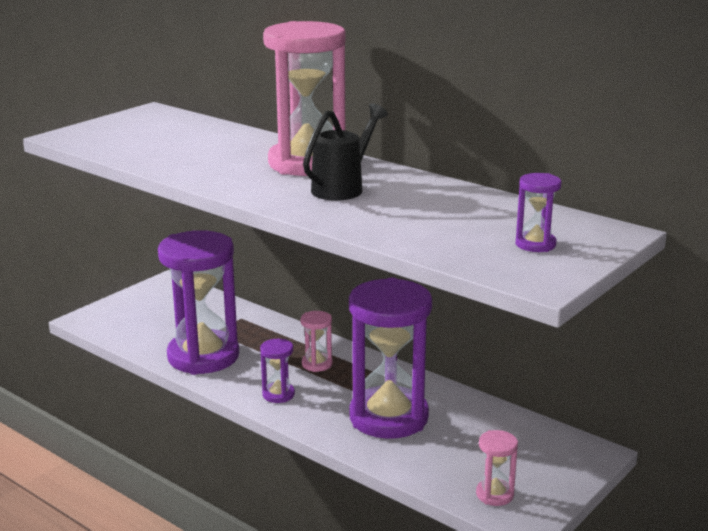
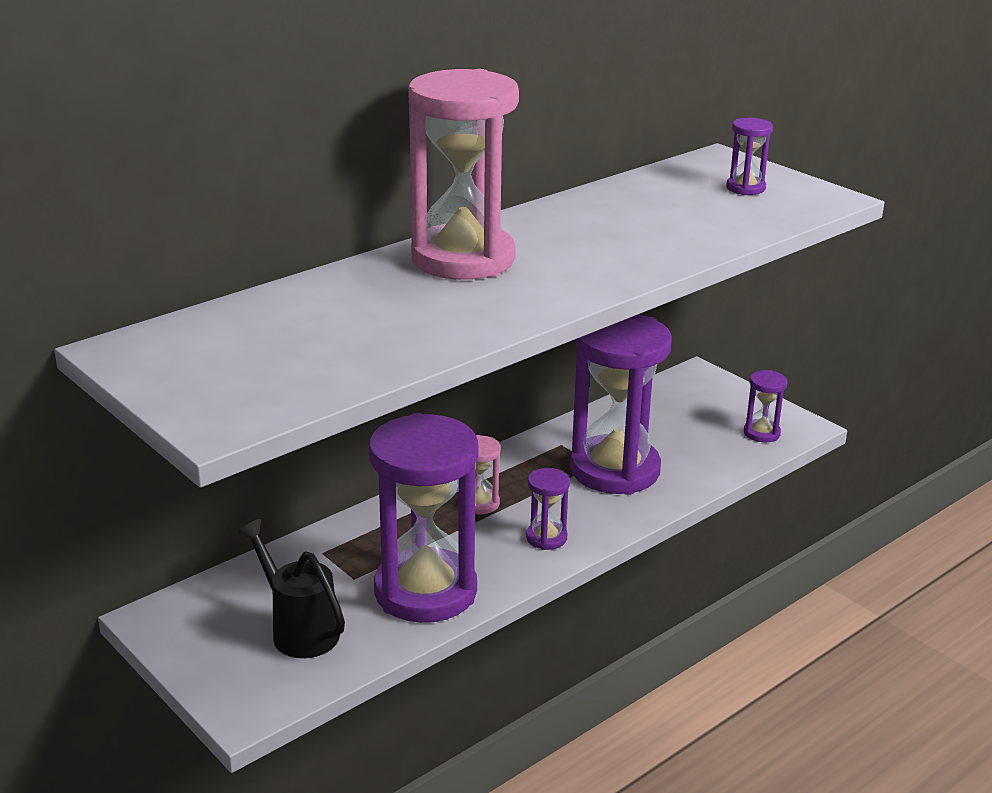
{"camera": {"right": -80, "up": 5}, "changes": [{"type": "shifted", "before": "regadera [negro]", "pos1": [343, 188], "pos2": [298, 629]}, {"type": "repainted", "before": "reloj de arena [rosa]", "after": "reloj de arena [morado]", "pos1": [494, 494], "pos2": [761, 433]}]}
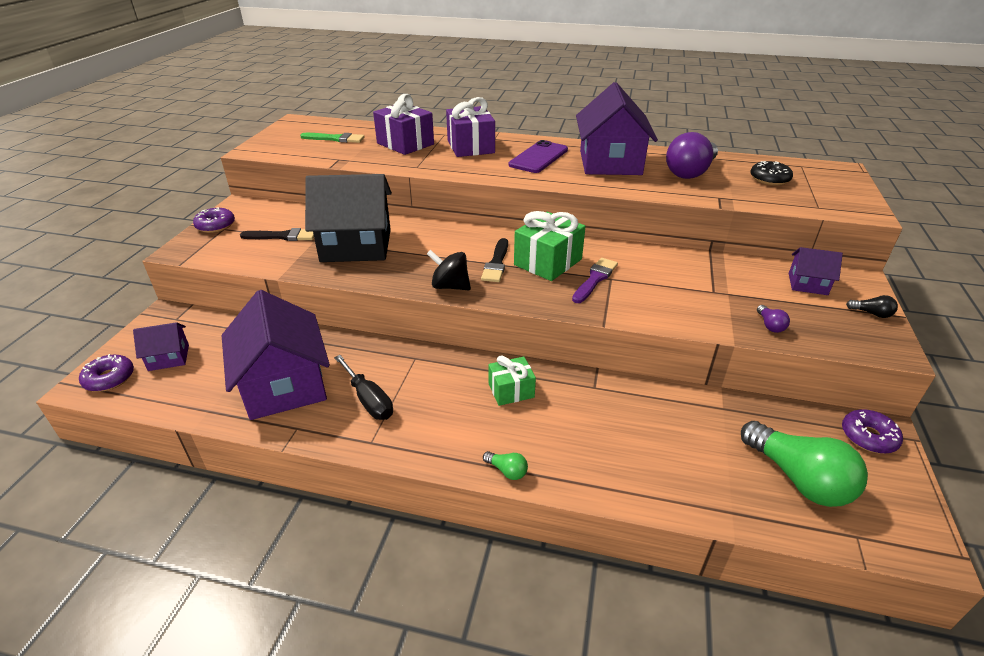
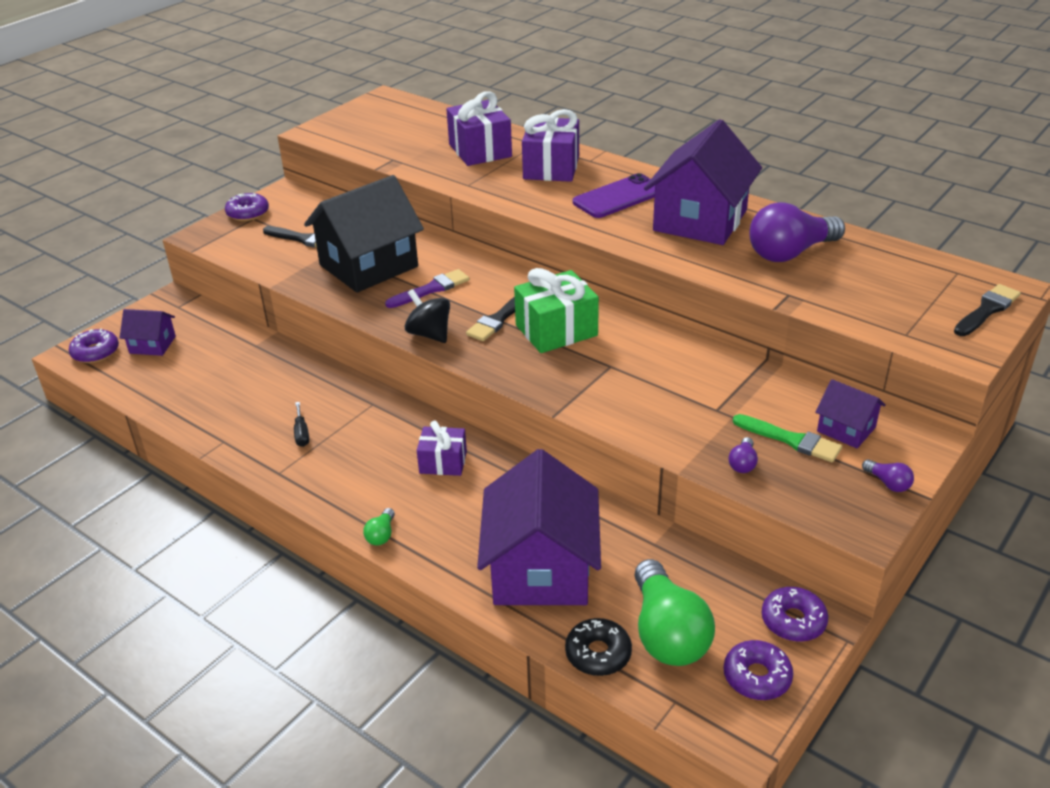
{"camera": {"right": 25, "up": 0}, "changes": [{"type": "new", "after": "rosquilla [morado]", "pos2": [757, 677]}, {"type": "new", "after": "pincel [negro]", "pos2": [987, 310]}, {"type": "shifted", "before": "casa [morado]", "pos1": [284, 385], "pos2": [541, 569]}, {"type": "shifted", "before": "pincel [verde]", "pos1": [335, 139], "pos2": [791, 440]}, {"type": "shifted", "before": "pincel [morado]", "pos1": [595, 279], "pos2": [431, 289]}, {"type": "shifted", "before": "rosquilla [negro]", "pos1": [769, 179], "pos2": [598, 654]}, {"type": "repainted", "before": "regalo [verde]", "after": "regalo [morado]", "pos1": [511, 390], "pos2": [443, 462]}, {"type": "repainted", "before": "bombilla [negro]", "after": "bombilla [morado]", "pos1": [871, 313], "pos2": [888, 483]}, {"type": "rotated", "before": "casa [negro]", "pos1": [356, 245], "pos2": [369, 266], "turn": -60}, {"type": "rotated", "before": "bombilla [verde]", "pos1": [507, 471], "pos2": [381, 535], "turn": 45}, {"type": "scaled", "before": "destornillador [negro]", "pos1": [368, 400], "pos2": [301, 433], "scale": 0.6}]}
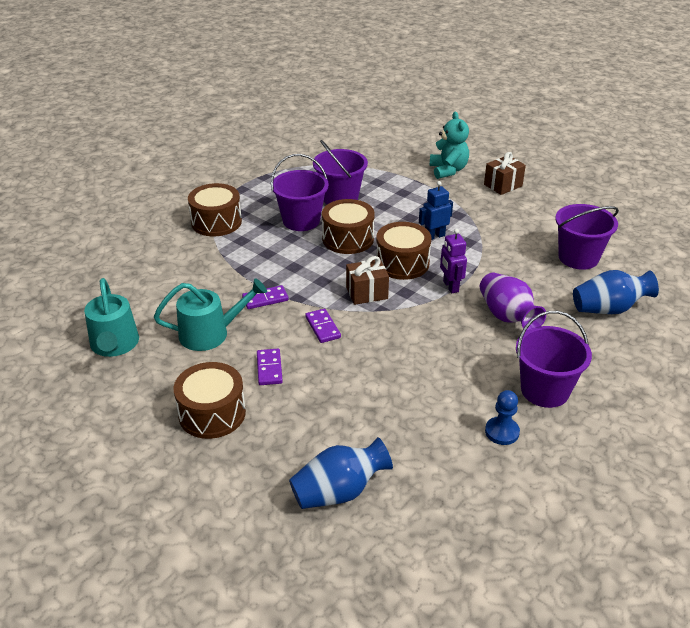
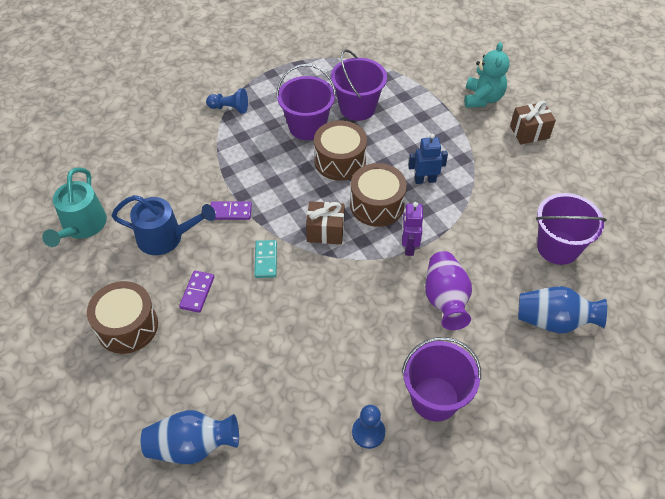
{"camera": {"right": 20, "up": 15}, "changes": [{"type": "swapped", "before": "tambor [marrón]", "after": "peón [azul]", "pos1": [216, 222], "pos2": [229, 108]}, {"type": "repainted", "before": "regadera [turquesa]", "after": "regadera [azul]", "pos1": [210, 333], "pos2": [165, 237]}, {"type": "repainted", "before": "ficha de dominó [morado]", "after": "ficha de dominó [turquesa]", "pos1": [323, 327], "pos2": [266, 260]}]}
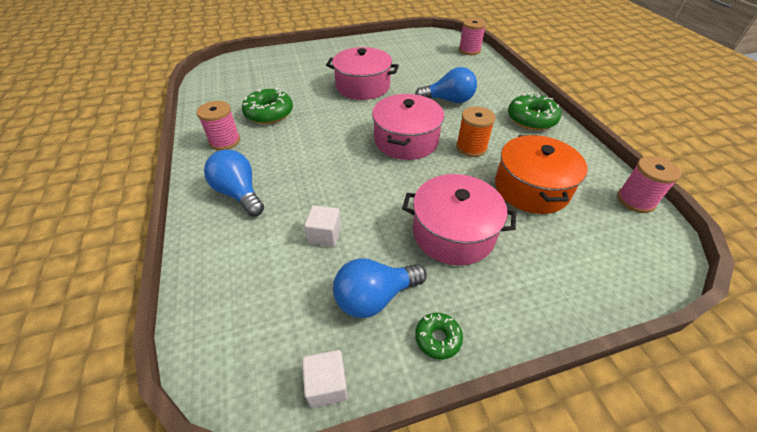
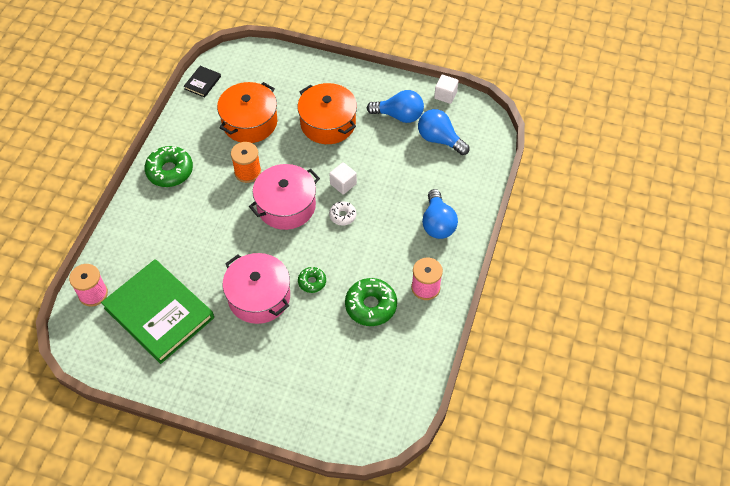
{"camera": {"right": -145, "up": 10}, "changes": [{"type": "new", "after": "libro [verde]", "pos2": [159, 313]}, {"type": "new", "after": "rosquilla [blanco]", "pos2": [342, 216]}, {"type": "shifted", "before": "cubo [blanco]", "pos1": [325, 235], "pos2": [343, 184]}, {"type": "shifted", "before": "bombilla [azul]", "pos1": [448, 100], "pos2": [439, 139]}, {"type": "shifted", "before": "rosquilla [verde]", "pos1": [437, 338], "pos2": [312, 282]}, {"type": "swapped", "before": "carrete [rosa]", "after": "libro [negro]", "pos1": [635, 200], "pos2": [202, 83]}, {"type": "repainted", "before": "olla [rosa]", "after": "olla [naranja]", "pos1": [453, 233], "pos2": [328, 123]}]}
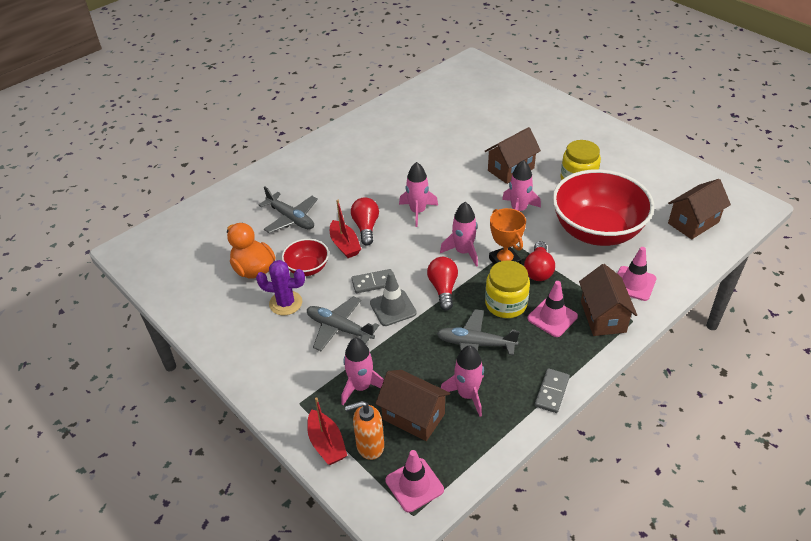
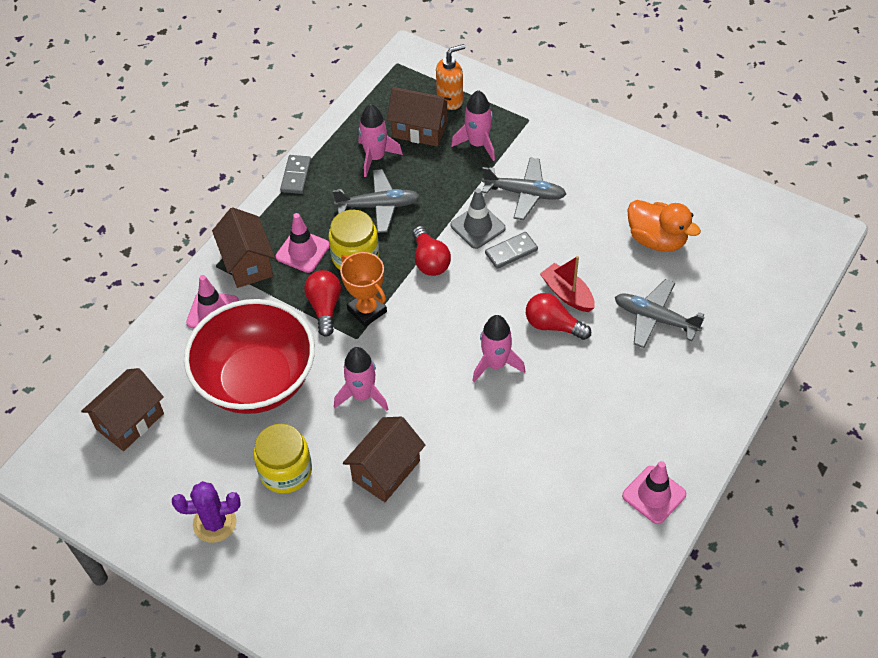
{"camera": {"right": 165, "up": 10}, "changes": [{"type": "gone", "before": "cuenco [rojo]", "pos1": [307, 268]}, {"type": "gone", "before": "barco [rojo]", "pos1": [326, 444]}, {"type": "gone", "before": "cohete [rosa]", "pos1": [463, 252]}, {"type": "shifted", "before": "cactus [morado]", "pos1": [285, 303], "pos2": [214, 523]}, {"type": "shifted", "before": "cono de tráfico [rosa]", "pos1": [414, 485], "pos2": [654, 495]}, {"type": "rotated", "before": "bombilla [rojo]", "pos1": [366, 227], "pos2": [553, 325], "turn": 135}]}
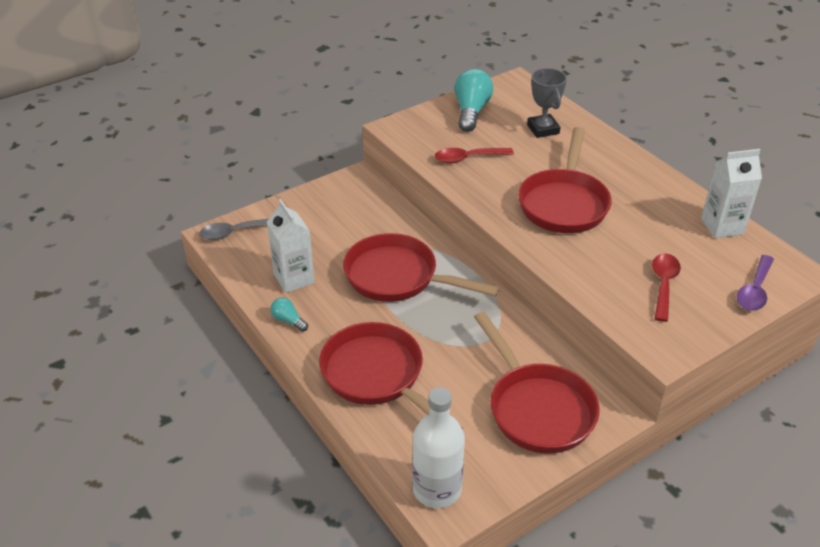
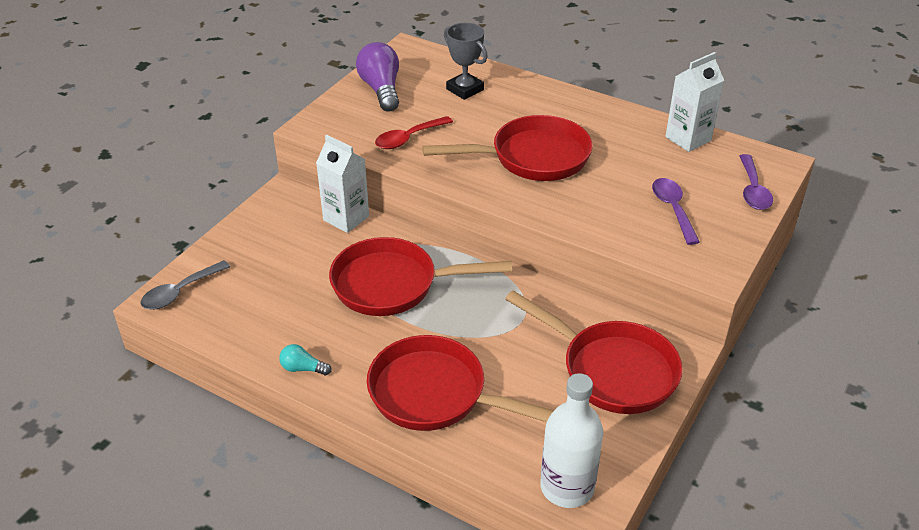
{"camera": {"right": -25, "up": 0}, "changes": [{"type": "shifted", "before": "cartón de leche [blanco]", "pos1": [294, 279], "pos2": [346, 218]}, {"type": "repainted", "before": "bombilla [turquesa]", "after": "bombilla [morado]", "pos1": [471, 111], "pos2": [381, 89]}, {"type": "repainted", "before": "cuchara [rojo]", "after": "cuchara [morado]", "pos1": [663, 285], "pos2": [673, 209]}, {"type": "rotated", "before": "sartén [rojo]", "pos1": [564, 203], "pos2": [532, 157], "turn": -90}]}
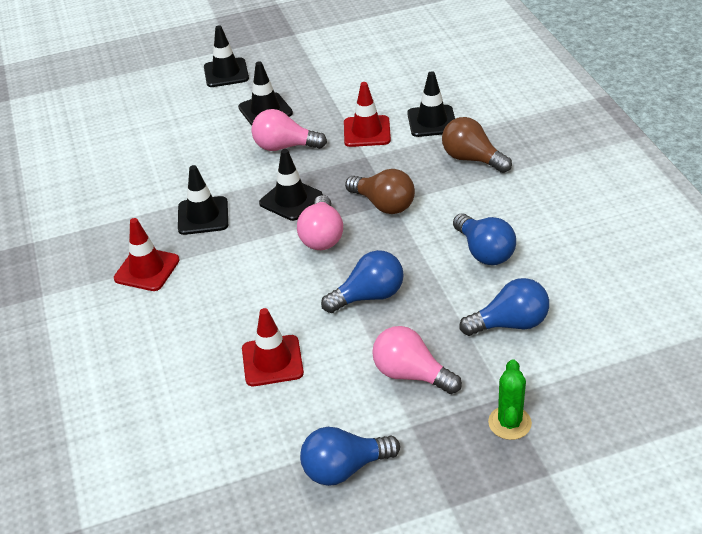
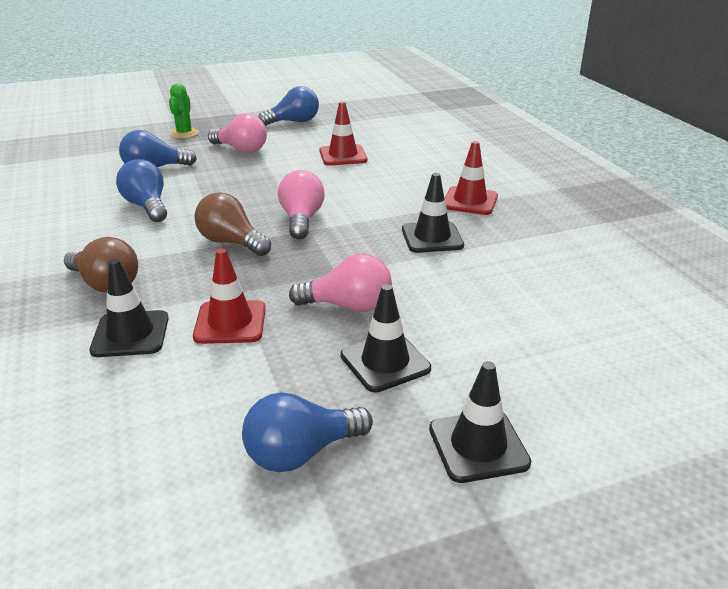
{"camera": {"right": 175, "up": -10}, "changes": [{"type": "gone", "before": "cono de tráfico [negro]", "pos1": [291, 200]}, {"type": "shifted", "before": "bombilla [azul]", "pos1": [369, 296], "pos2": [301, 453]}]}
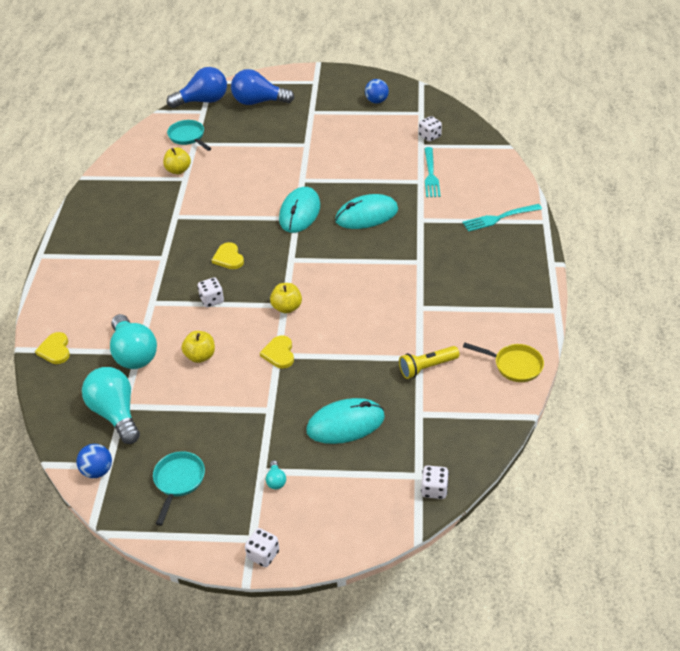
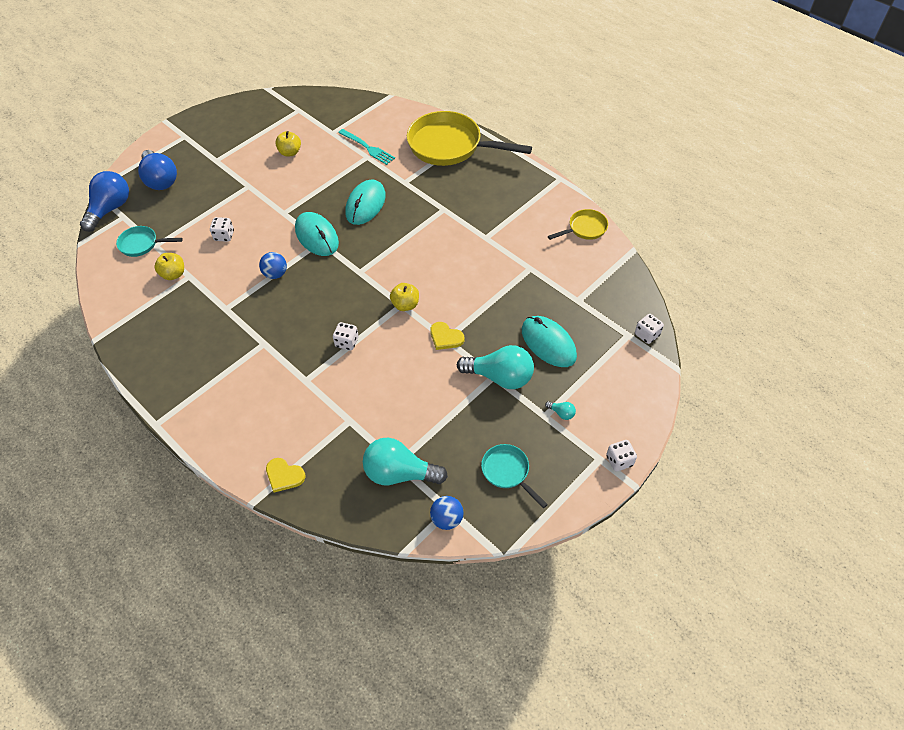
{"camera": {"right": -50, "up": 10}, "changes": [{"type": "gone", "before": "corazón [amarillo]", "pos1": [228, 258]}, {"type": "gone", "before": "lámpara de mano [amarillo]", "pos1": [427, 367]}, {"type": "shifted", "before": "bombilla [turquesa]", "pos1": [134, 354], "pos2": [500, 377]}, {"type": "shifted", "before": "manzana [amarillo]", "pos1": [200, 356], "pos2": [290, 152]}, {"type": "shifted", "before": "pelota [azul]", "pos1": [376, 101], "pos2": [275, 274]}, {"type": "shifted", "before": "dado [blanco]", "pos1": [429, 136], "pos2": [224, 236]}, {"type": "swapped", "before": "tenedor [turquesa]", "after": "sartén [amarillo]", "pos1": [499, 218], "pos2": [450, 146]}, {"type": "rotated", "before": "bombilla [azul]", "pos1": [258, 102], "pos2": [160, 180], "turn": -75}, {"type": "rotated", "before": "ratón [turquesa]", "pos1": [345, 424], "pos2": [548, 343], "turn": -60}]}
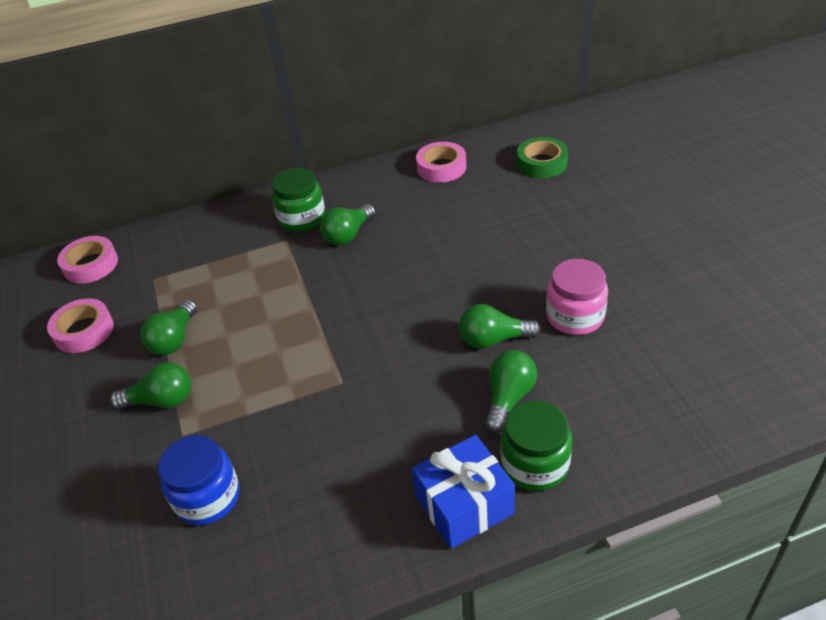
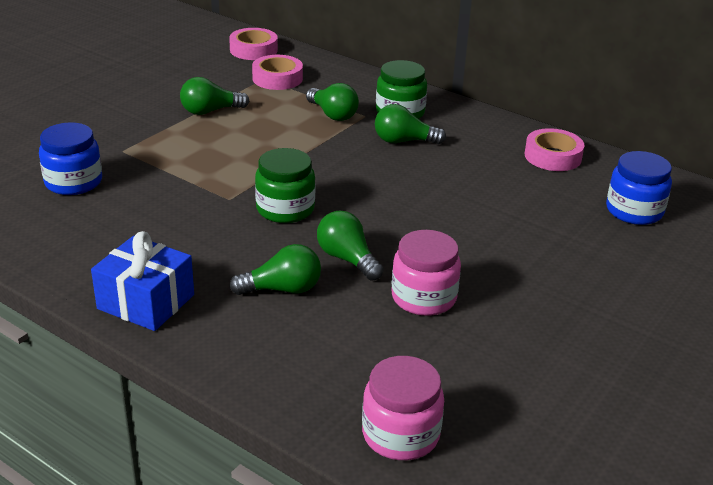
{"camera": {"right": 50, "up": -10}, "changes": [{"type": "new", "after": "tarro [rosa]", "pos2": [400, 434]}, {"type": "shifted", "before": "cinta adhesiva [rosa]", "pos1": [84, 331], "pos2": [277, 78]}, {"type": "shifted", "before": "bombilla [verde]", "pos1": [161, 400], "pos2": [333, 114]}, {"type": "shifted", "before": "tarro [verde]", "pos1": [535, 464], "pos2": [285, 209]}, {"type": "swapped", "before": "cinta adhesiva [verde]", "after": "tarro [azul]", "pos1": [542, 163], "pos2": [634, 211]}]}
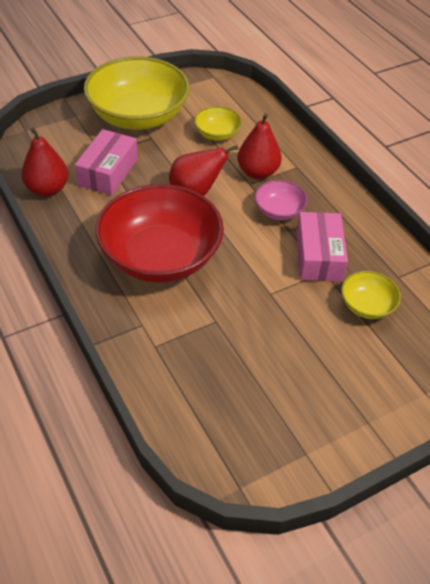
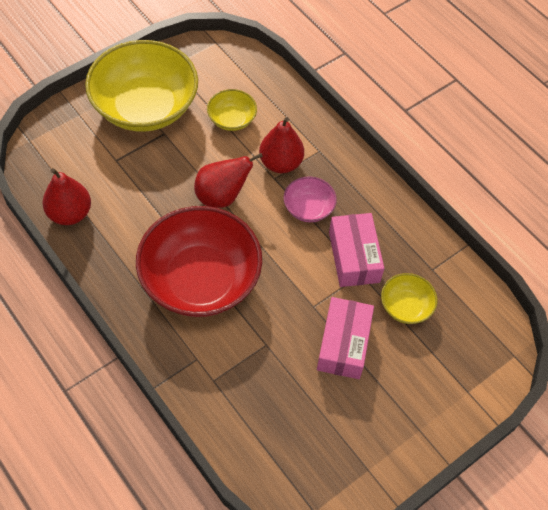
{"camera": {"right": -10, "up": 10}, "changes": [{"type": "shifted", "before": "caja [rosa]", "pos1": [108, 172], "pos2": [343, 344]}]}
